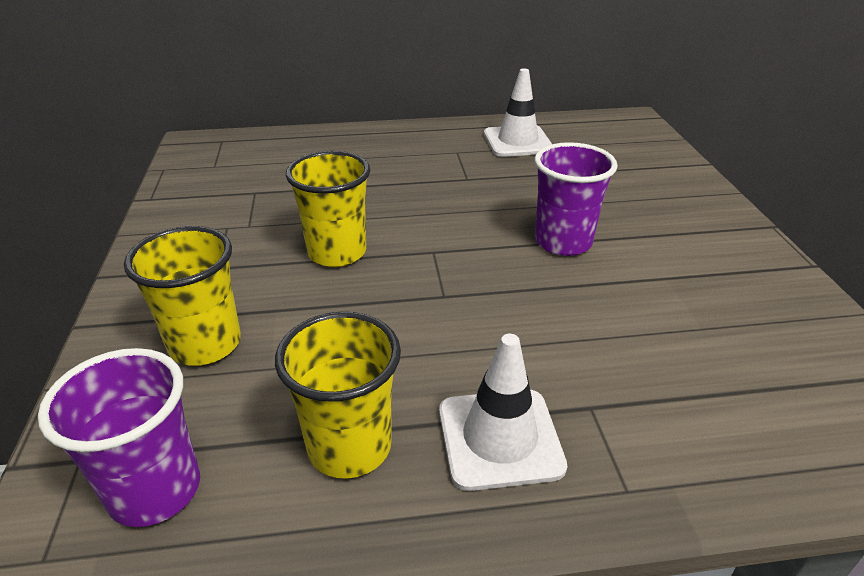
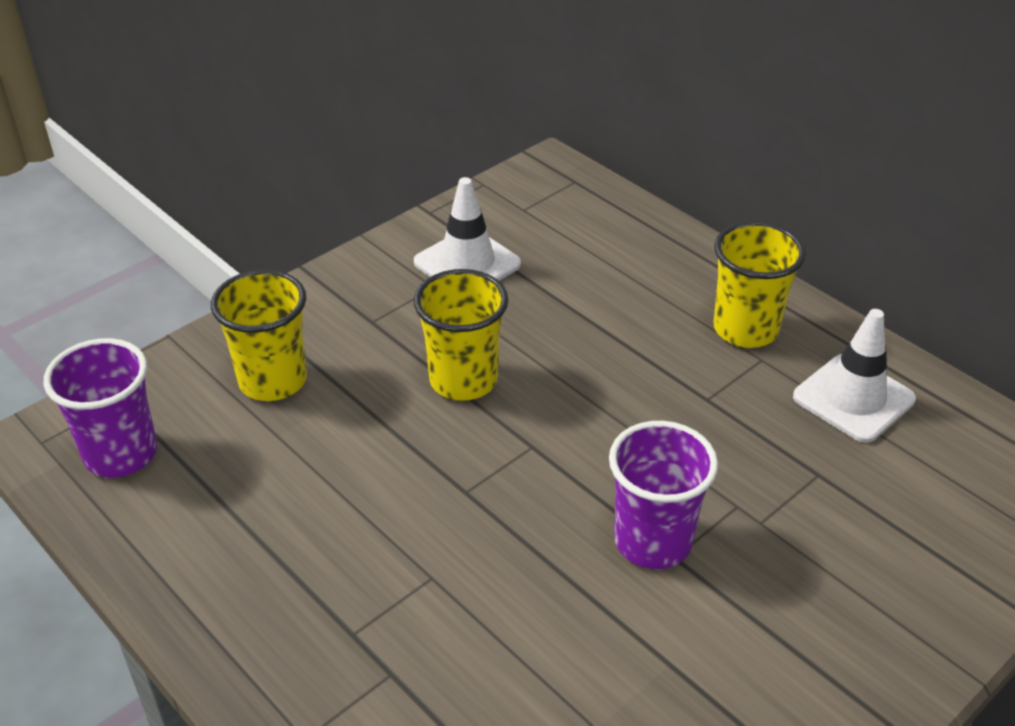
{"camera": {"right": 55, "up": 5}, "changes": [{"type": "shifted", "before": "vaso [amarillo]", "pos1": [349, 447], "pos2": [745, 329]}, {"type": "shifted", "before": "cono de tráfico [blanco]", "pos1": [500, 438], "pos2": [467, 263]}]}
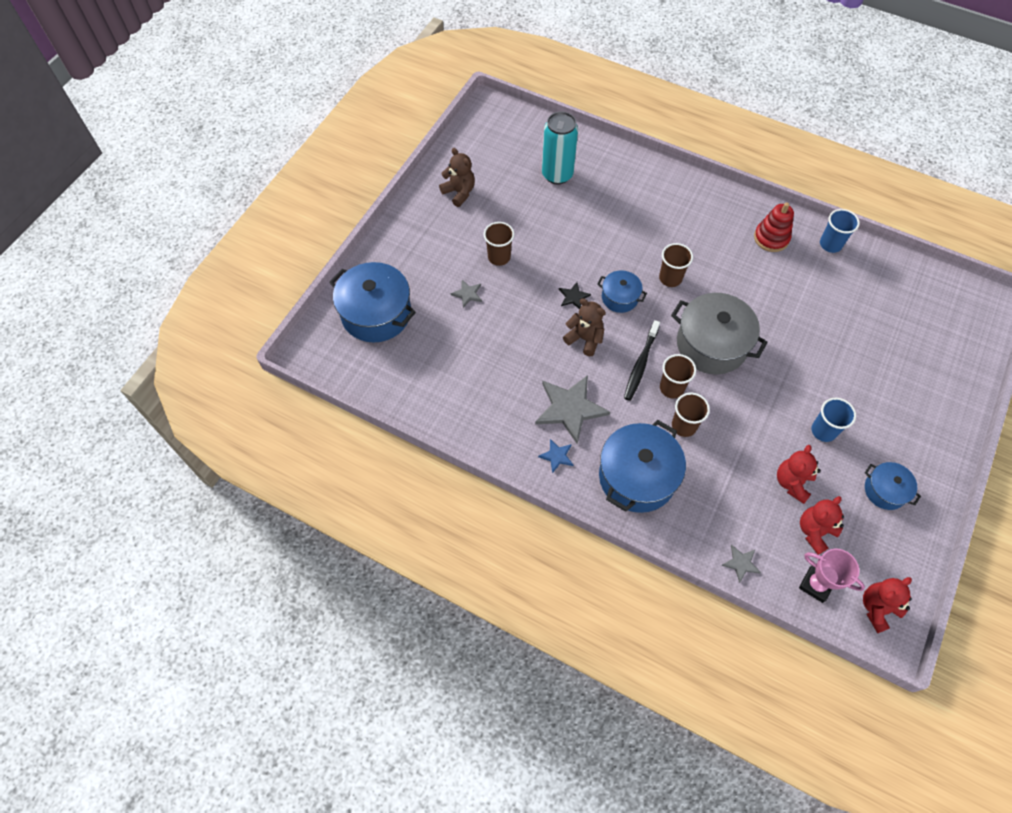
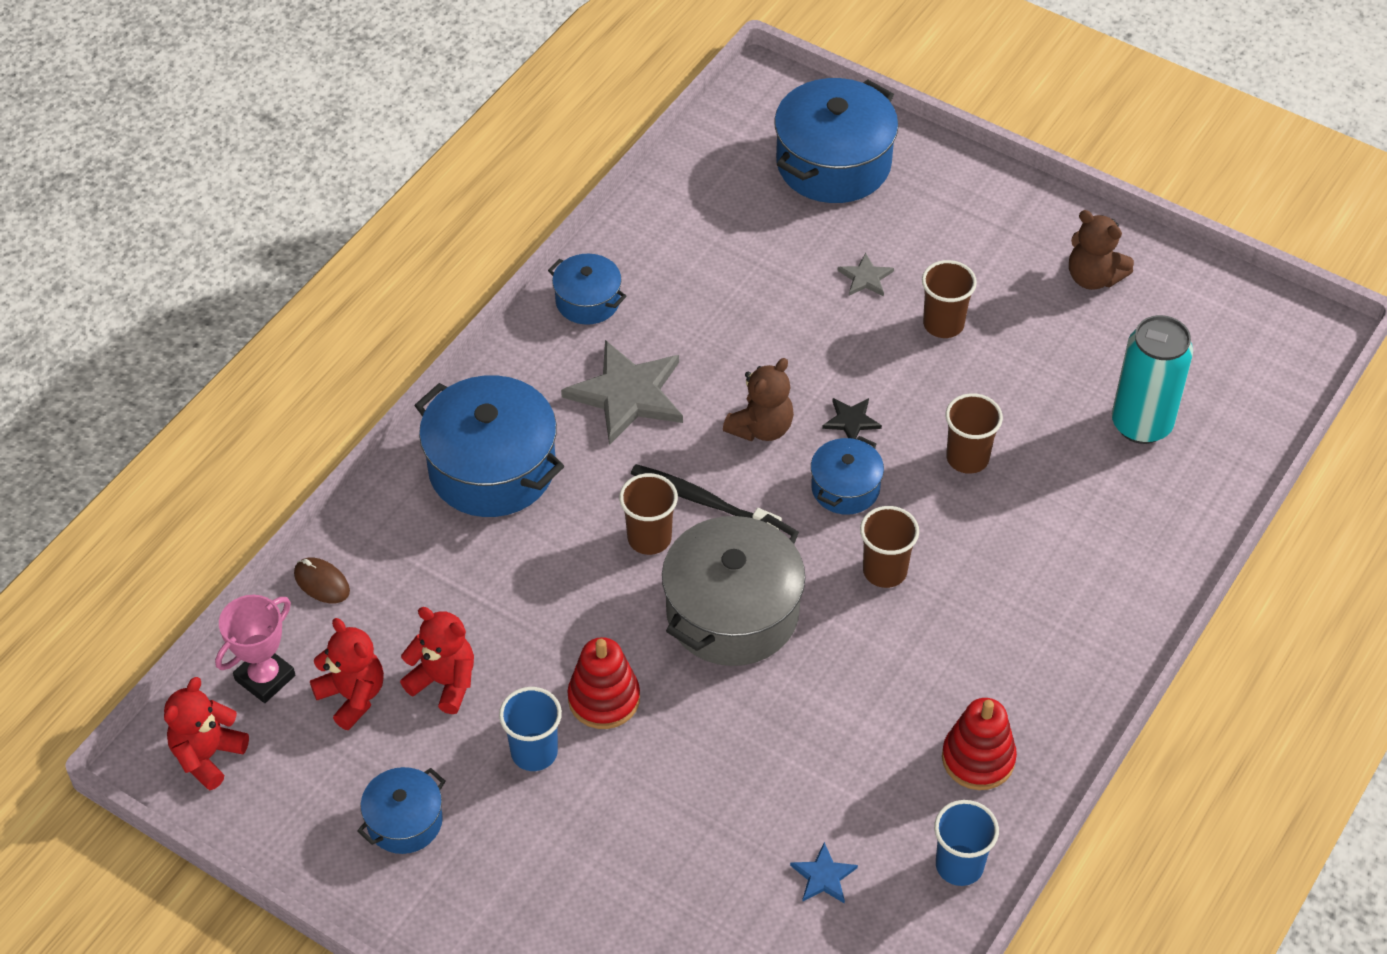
{"camera": {"right": 95, "up": -10}, "changes": [{"type": "new", "after": "olla [azul]", "pos2": [587, 301]}, {"type": "new", "after": "juguete apilable [rojo]", "pos2": [604, 699]}, {"type": "shifted", "before": "estrella [azul]", "pos1": [557, 456], "pos2": [823, 876]}, {"type": "shifted", "before": "vaso [marrón]", "pos1": [684, 426], "pos2": [967, 458]}, {"type": "swapped", "before": "estrella [gris]", "after": "ratón [marrón]", "pos1": [741, 563], "pos2": [322, 582]}, {"type": "rotated", "before": "osito [marrón]", "pos1": [459, 192], "pos2": [1093, 277], "turn": 75}, {"type": "rotated", "before": "osito [rojo]", "pos1": [877, 608], "pos2": [208, 755], "turn": -120}]}
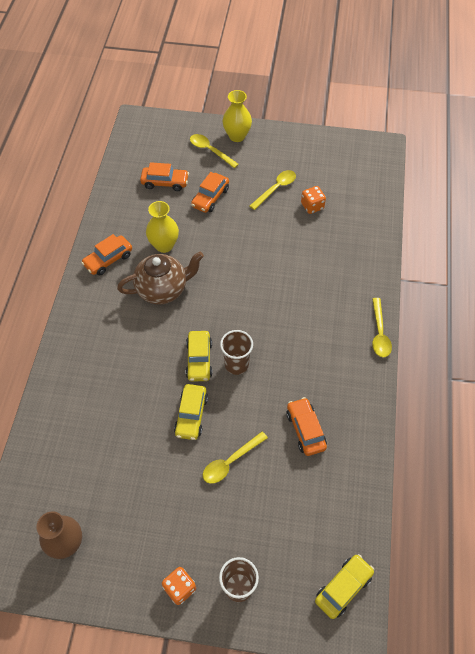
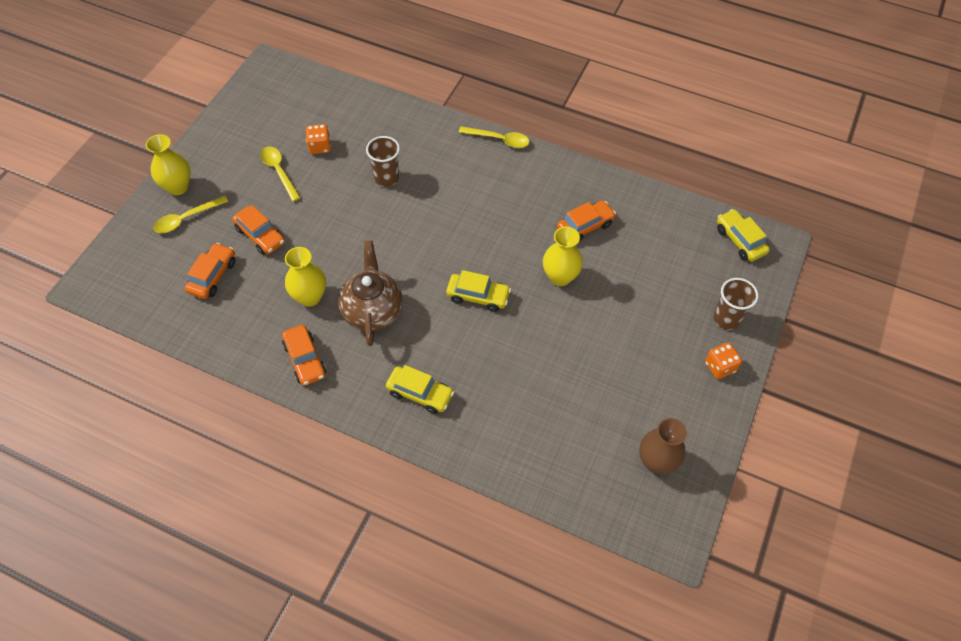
{"camera": {"right": -75, "up": 0}, "changes": [{"type": "gone", "before": "cuchara [amarillo]", "pos1": [230, 461]}, {"type": "new", "after": "florero [amarillo]", "pos2": [560, 277]}, {"type": "shifted", "before": "coche [amarillo]", "pos1": [191, 415], "pos2": [420, 393]}, {"type": "shifted", "before": "vaso [marrón]", "pos1": [236, 364], "pos2": [386, 178]}, {"type": "rotated", "before": "coche [naranja]", "pos1": [305, 430], "pos2": [585, 226], "turn": 150}]}
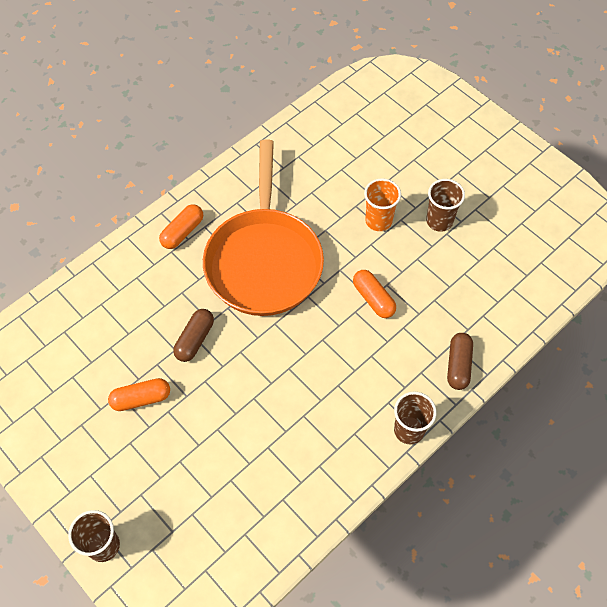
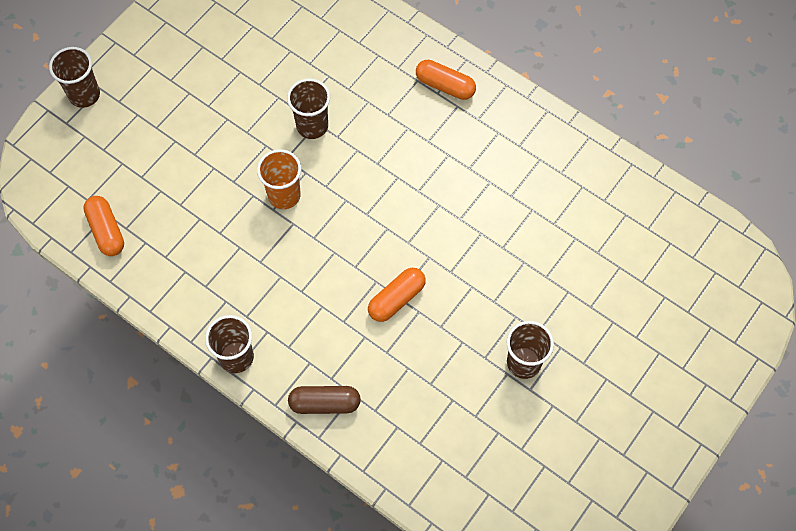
{"camera": {"right": 80, "up": 5}, "changes": [{"type": "gone", "before": "sartén [naranja]", "pos1": [264, 260]}, {"type": "shifted", "before": "cápsula [naranja]", "pos1": [141, 398], "pos2": [106, 231]}, {"type": "shifted", "before": "vaso [naranja]", "pos1": [378, 221], "pos2": [284, 195]}, {"type": "swapped", "before": "cápsula [marrón]", "after": "vaso [marrón]", "pos1": [195, 339], "pos2": [312, 126]}]}
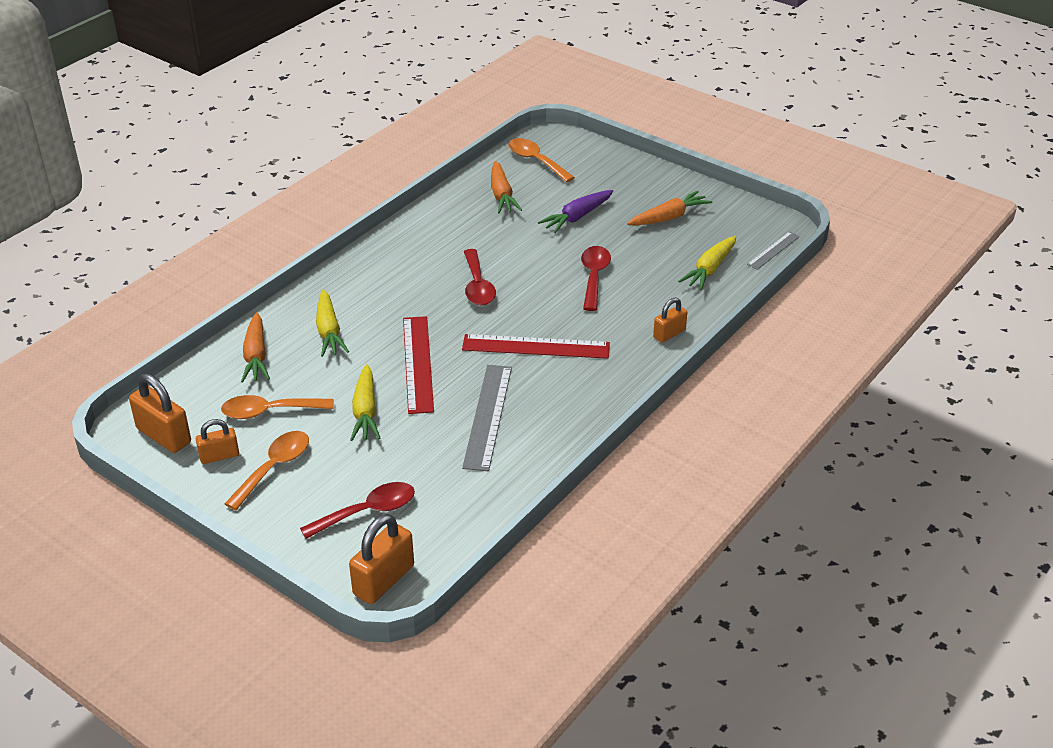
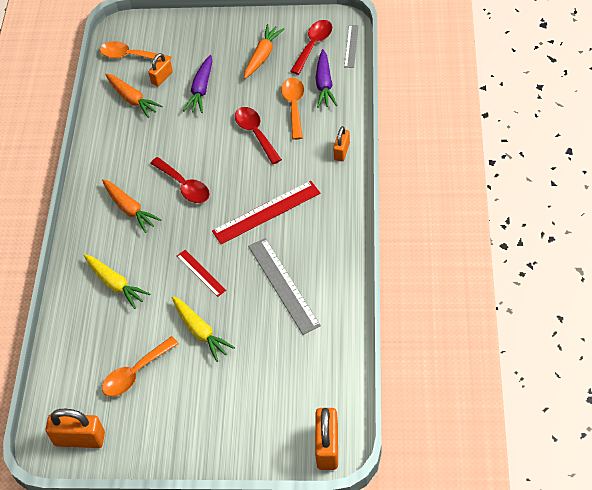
{"camera": {"right": -30, "up": 15}, "changes": [{"type": "shifted", "before": "candado [naranja]", "pos1": [219, 456], "pos2": [162, 77]}, {"type": "shifted", "before": "cuchara [naranja]", "pos1": [274, 468], "pos2": [294, 106]}, {"type": "shifted", "before": "zanahoria [naranja]", "pos1": [256, 356], "pos2": [129, 209]}, {"type": "shifted", "before": "cuchara [rojo]", "pos1": [367, 512], "pos2": [313, 45]}, {"type": "repainted", "before": "zanahoria [amarillo]", "after": "zanahoria [morado]", "pos1": [710, 269], "pos2": [324, 84]}, {"type": "scaled", "before": "regla [rojo]", "pos1": [418, 364], "pos2": [201, 273], "scale": 0.56}]}
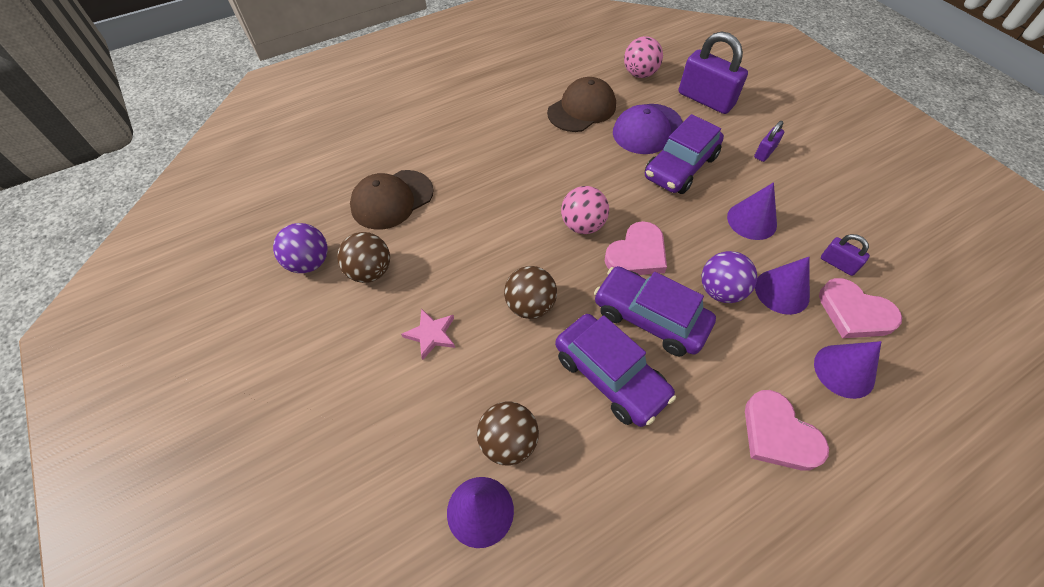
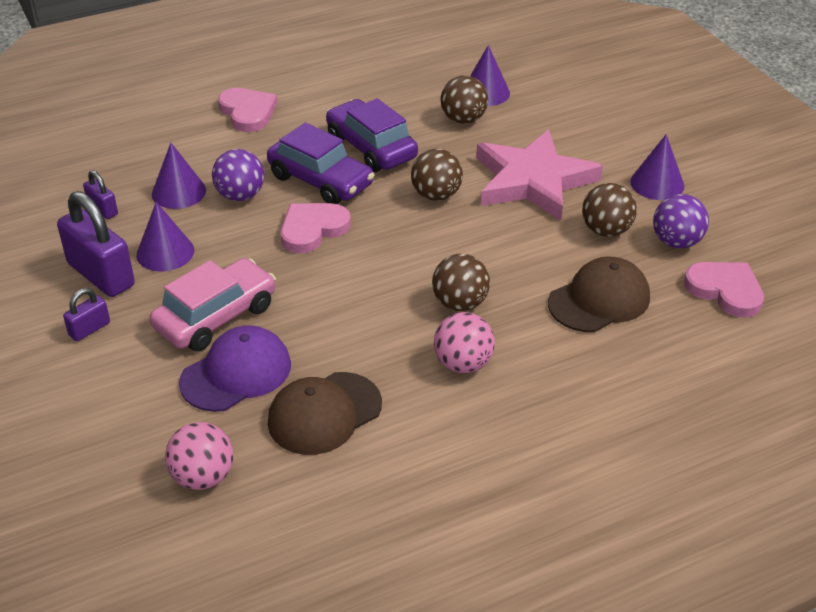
{"camera": {"right": -175, "up": -15}, "changes": [{"type": "new", "after": "pelota [marrón]", "pos2": [460, 303]}, {"type": "shifted", "before": "pelota [rosa]", "pos1": [582, 225], "pos2": [463, 364]}, {"type": "shifted", "before": "candado [morado]", "pos1": [705, 99], "pos2": [101, 275]}, {"type": "shifted", "before": "cono [morado]", "pos1": [844, 371], "pos2": [657, 183]}, {"type": "shifted", "before": "corazón [rosa]", "pos1": [854, 312], "pos2": [725, 290]}, {"type": "repainted", "before": "coche [morado]", "after": "coche [rosa]", "pos1": [680, 167], "pos2": [216, 317]}, {"type": "scaled", "before": "estrella [rosa]", "pos1": [431, 334], "pos2": [533, 181], "scale": 2.47}]}
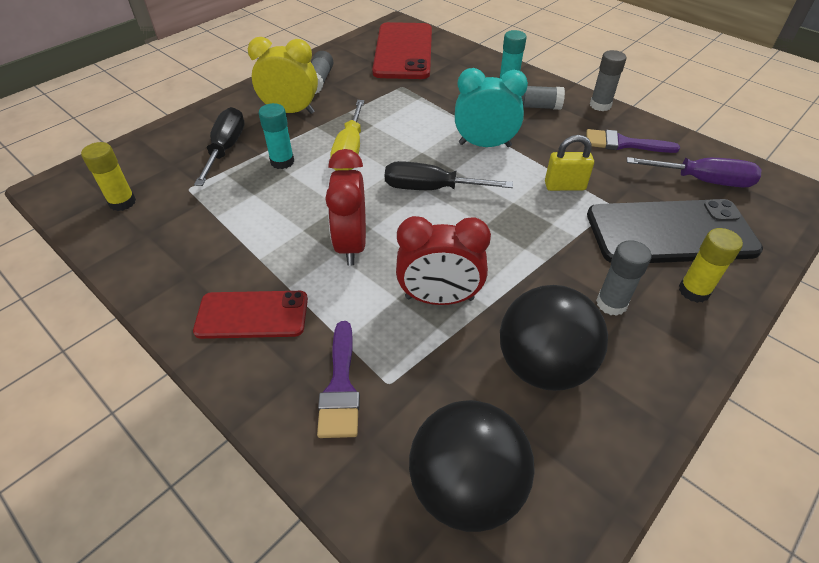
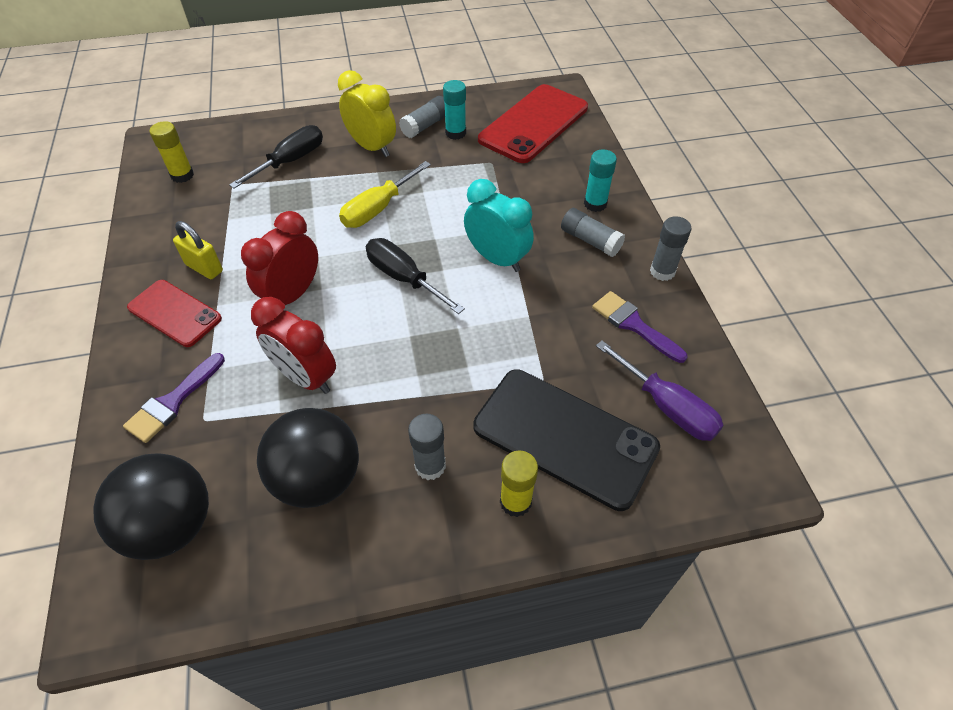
{"camera": {"right": 35, "up": 5}, "changes": [{"type": "shifted", "before": "barra de pegamento [turquesa]", "pos1": [282, 162], "pos2": [455, 133]}, {"type": "shifted", "before": "candado [amarillo]", "pos1": [564, 186], "pos2": [204, 268]}]}
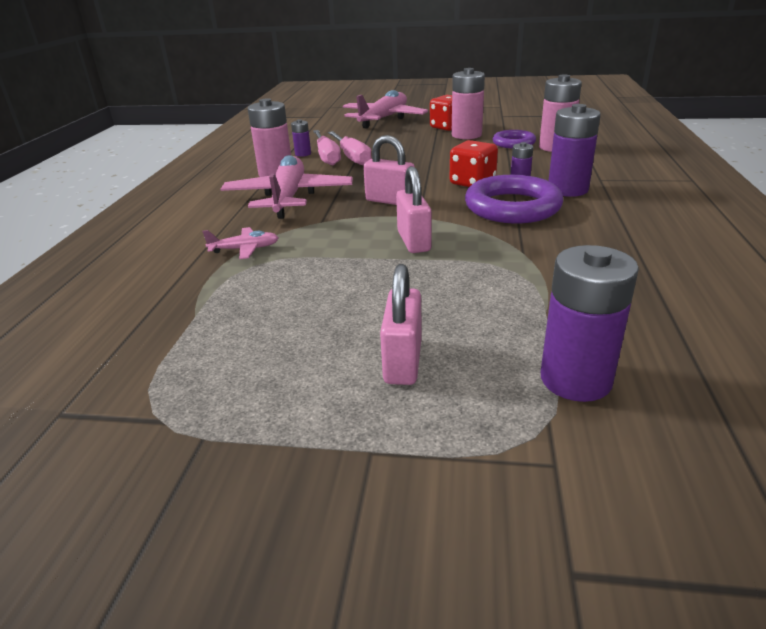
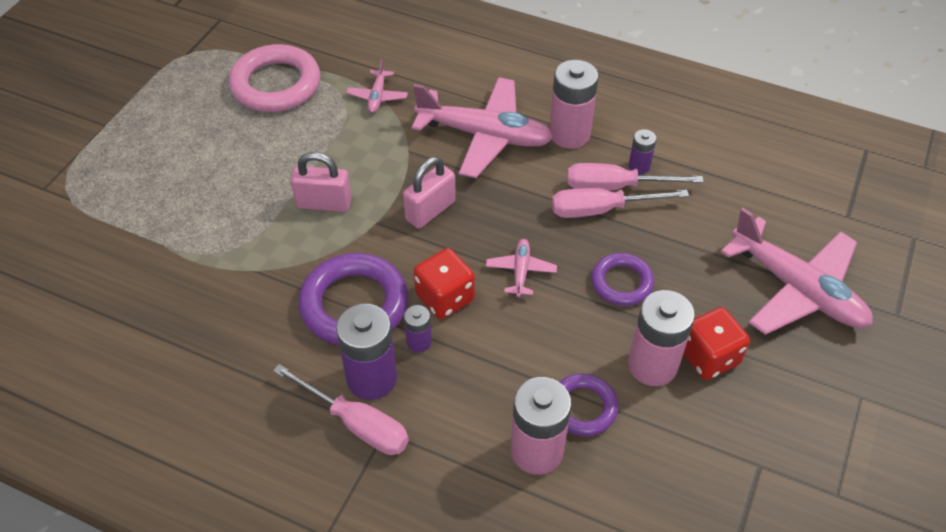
{"camera": {"right": 105, "up": 20}, "changes": [{"type": "gone", "before": "candado [rosa]", "pos1": [403, 361]}, {"type": "gone", "before": "pila [morado]", "pos1": [575, 379]}, {"type": "new", "after": "anillo [rosa]", "pos2": [276, 84]}, {"type": "new", "after": "destornillador [rosa]", "pos2": [356, 423]}, {"type": "new", "after": "avión [rosa]", "pos2": [521, 271]}, {"type": "new", "after": "anillo [morado]", "pos2": [621, 282]}]}
